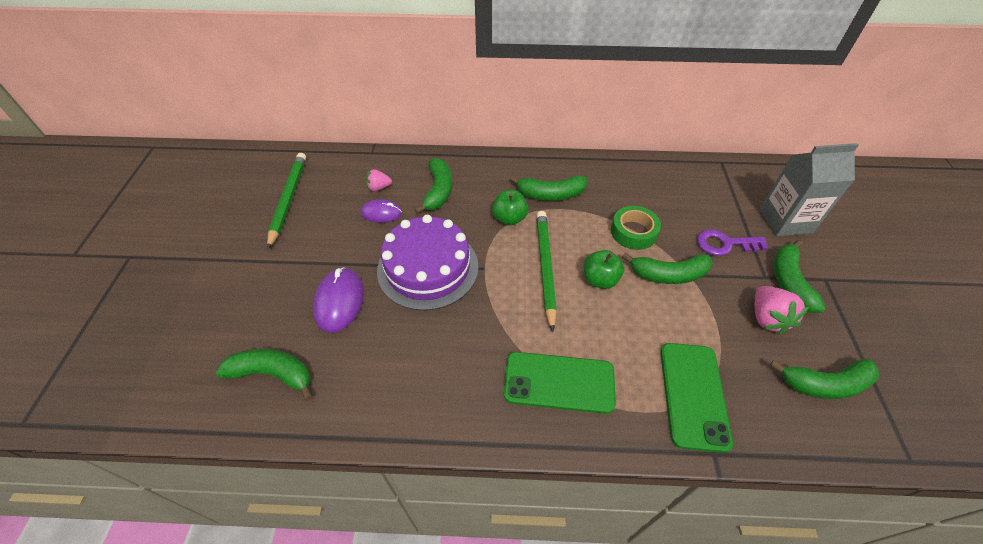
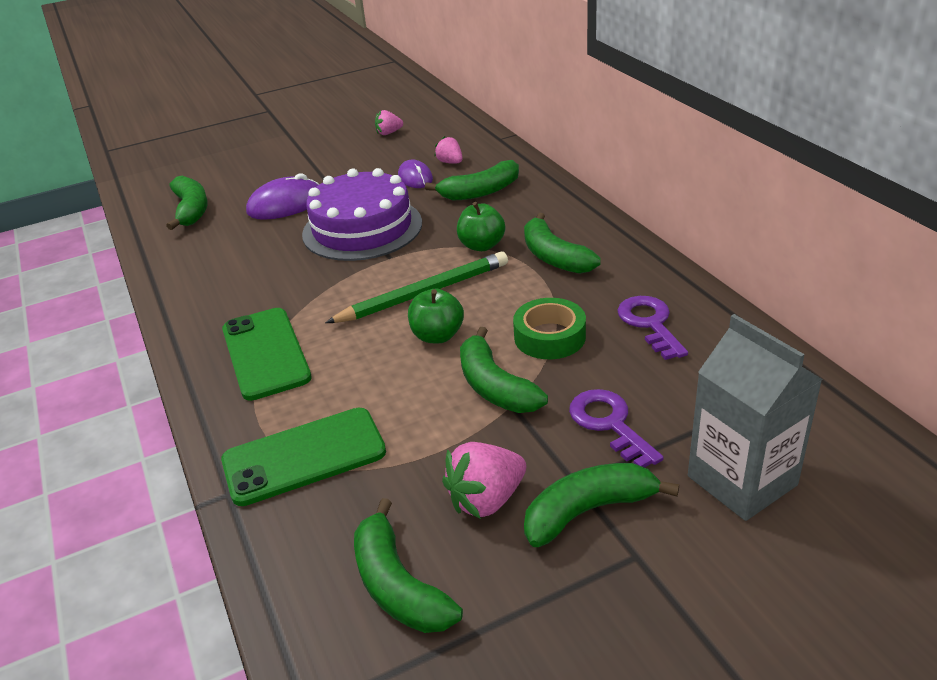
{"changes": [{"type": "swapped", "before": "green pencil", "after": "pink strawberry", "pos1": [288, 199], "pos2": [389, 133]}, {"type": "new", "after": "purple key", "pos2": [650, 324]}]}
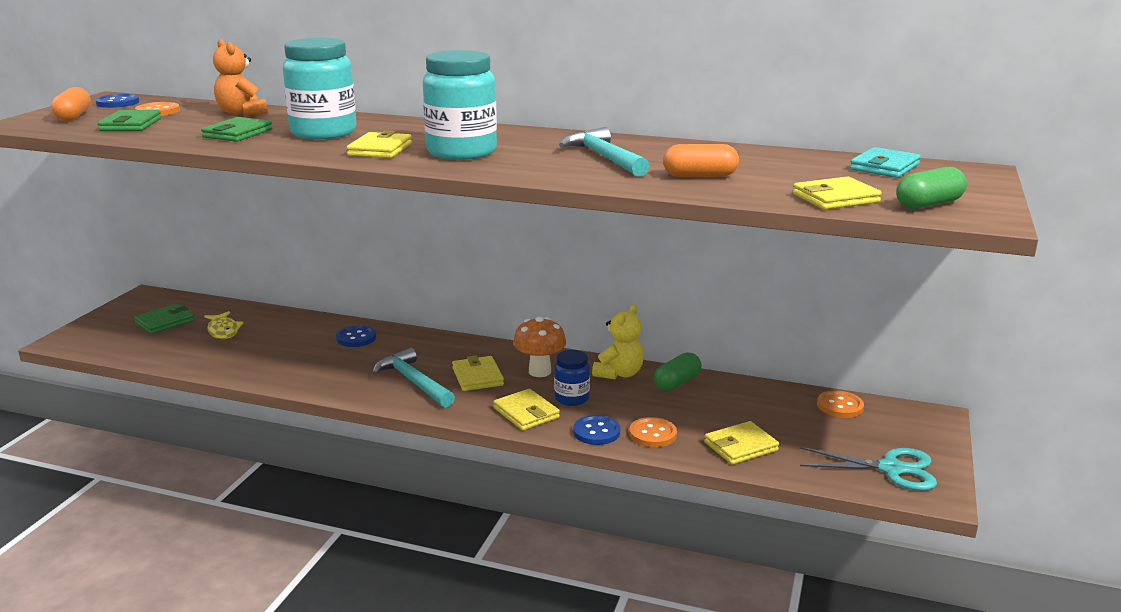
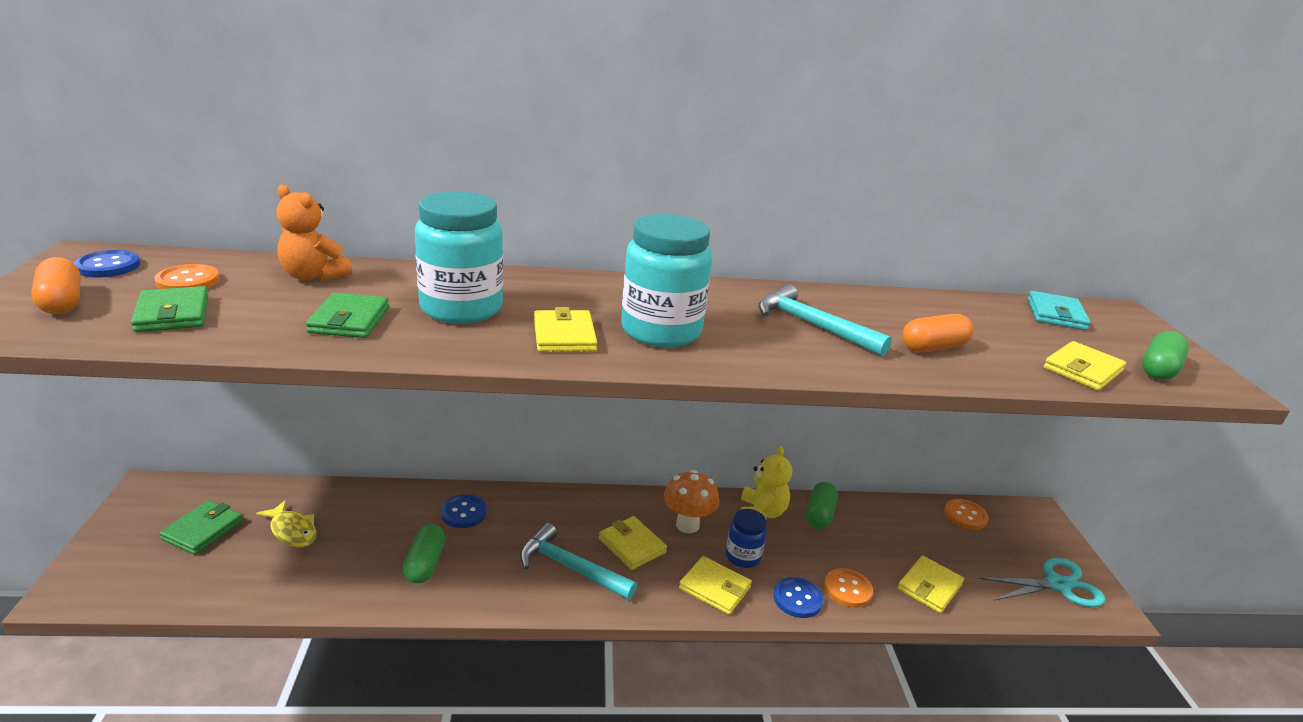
{"changes": [{"type": "new", "after": "green capsule", "pos2": [425, 564]}]}
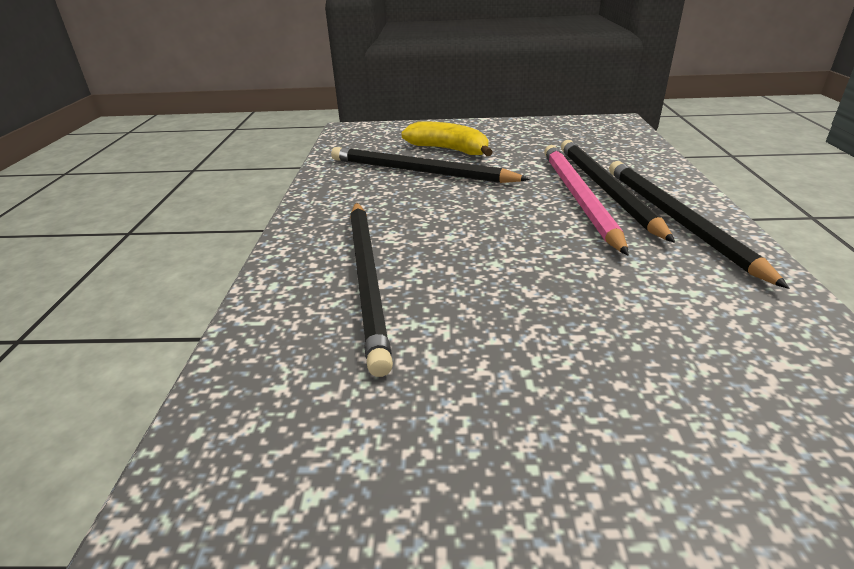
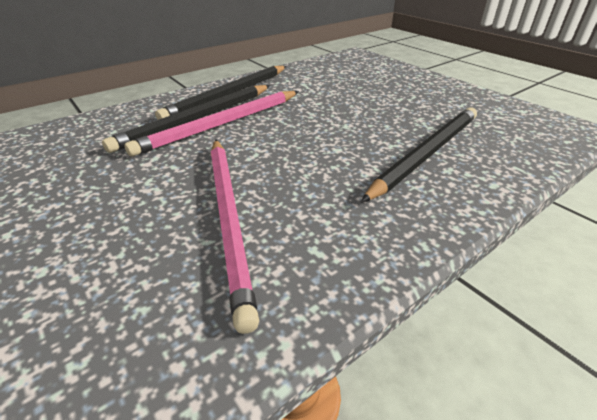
{"changes": [{"type": "repainted", "before": "black pencil", "after": "pink pencil", "pos1": [420, 171], "pos2": [229, 217]}, {"type": "gone", "before": "yellow banana", "pos1": [449, 150]}]}
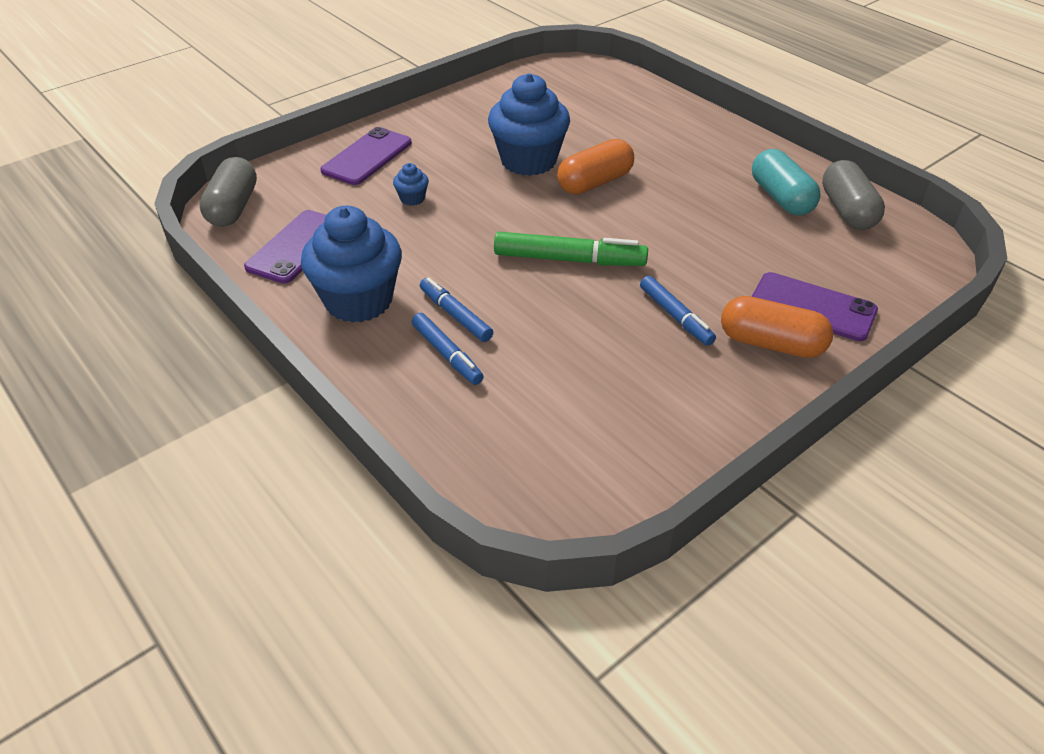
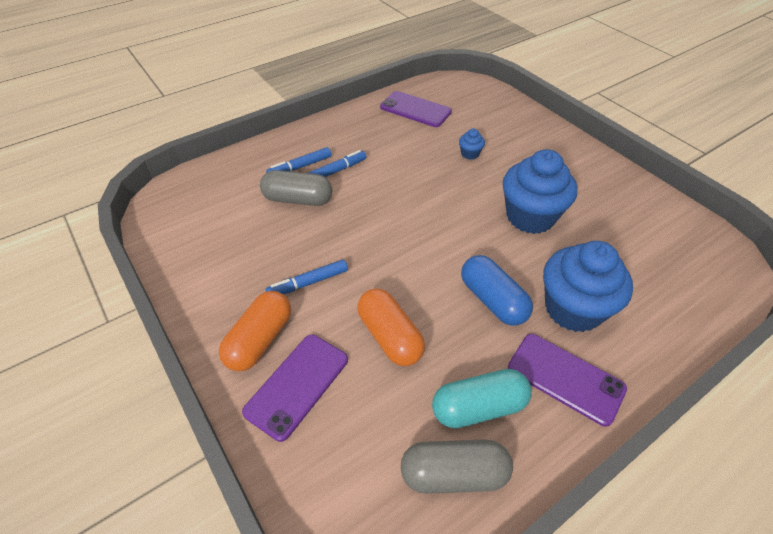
{"changes": [{"type": "shifted", "before": "grey capsule", "pos1": [233, 207], "pos2": [298, 199]}, {"type": "shifted", "before": "blue cupcake", "pos1": [358, 301], "pos2": [573, 309]}, {"type": "shifted", "before": "purple phone", "pos1": [367, 157], "pos2": [565, 378]}, {"type": "gone", "before": "green marker", "pos1": [568, 259]}, {"type": "shifted", "before": "orange capsule", "pos1": [595, 182], "pos2": [390, 336]}, {"type": "new", "after": "blue capsule", "pos2": [492, 300]}]}
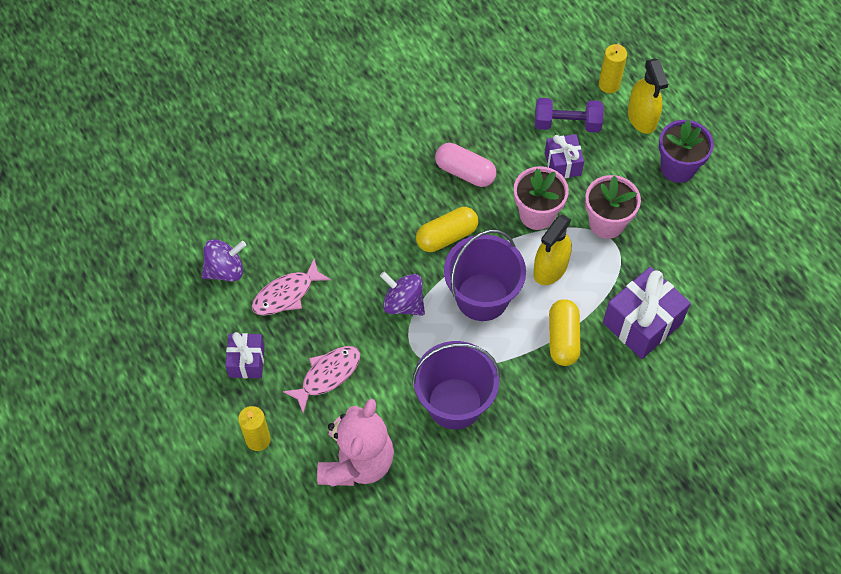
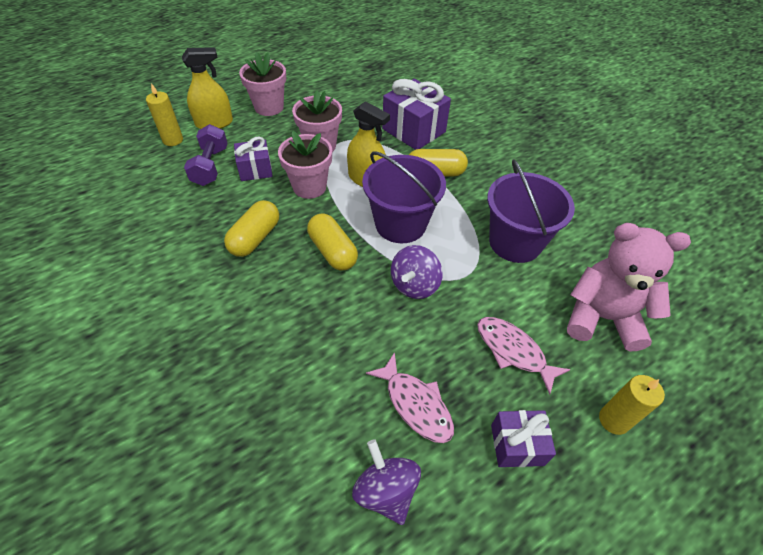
{"changes": [{"type": "repainted", "before": "pink capsule", "after": "yellow capsule", "pos1": [465, 172], "pos2": [255, 238]}, {"type": "repainted", "before": "purple flower pot", "after": "pink flower pot", "pos1": [678, 168], "pos2": [269, 107]}]}
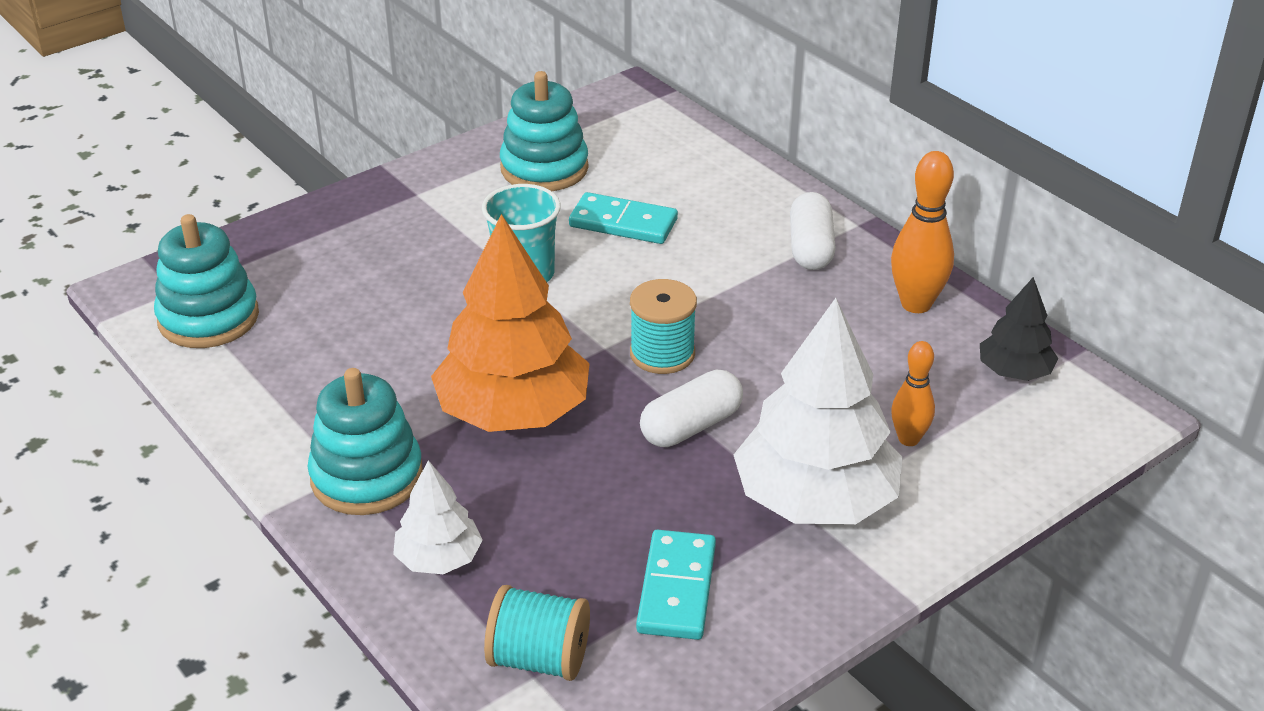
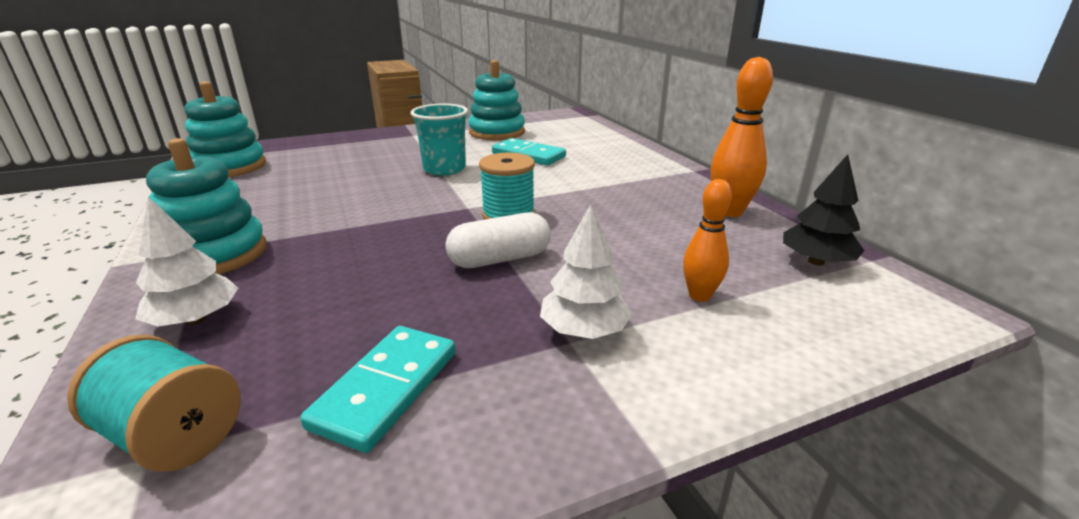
{"changes": [{"type": "gone", "before": "orange tree", "pos1": [513, 412]}, {"type": "scaled", "before": "white tree", "pos1": [815, 500], "pos2": [584, 330], "scale": 0.51}, {"type": "gone", "before": "white capsule", "pos1": [811, 248]}]}
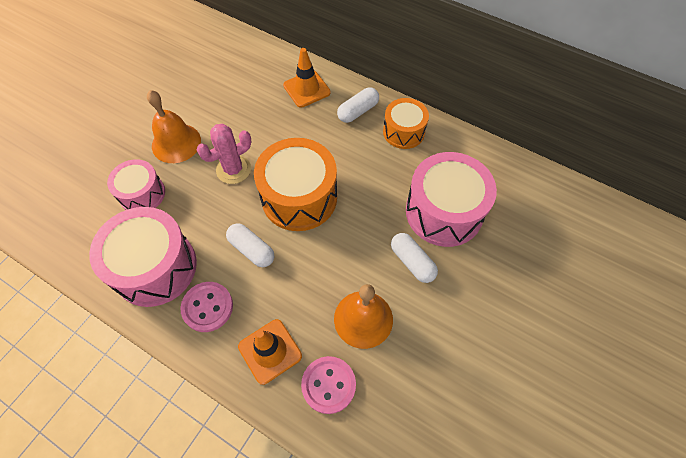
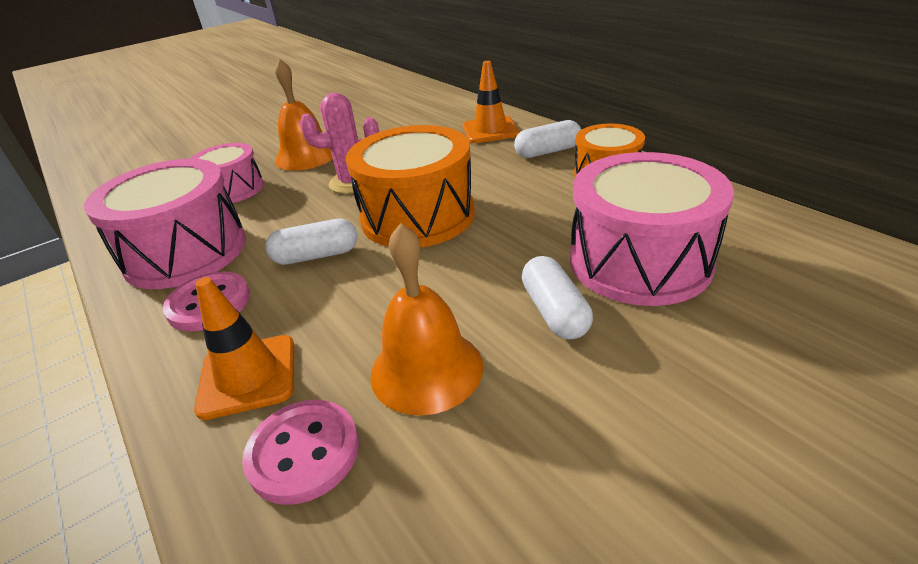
{"changes": [{"type": "rotated", "before": "white capsule", "pos1": [252, 249], "pos2": [316, 255], "turn": -75}]}
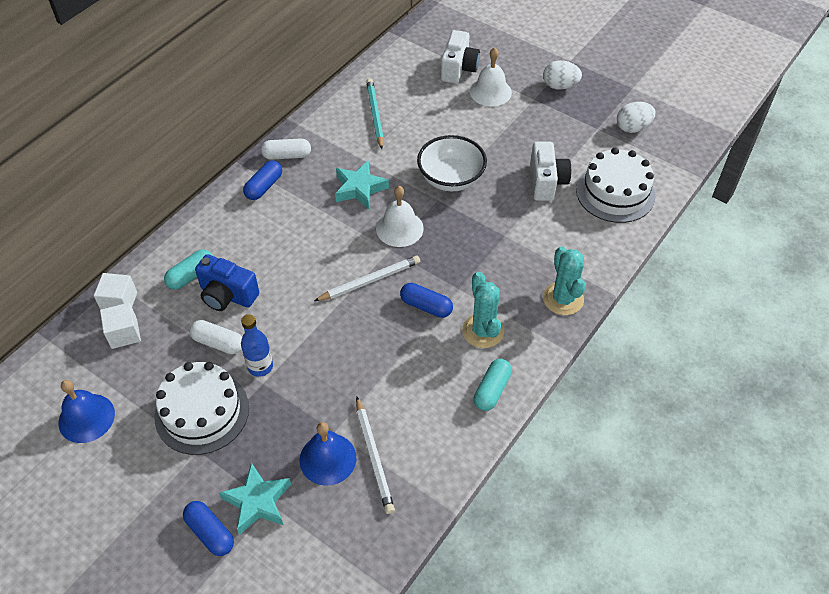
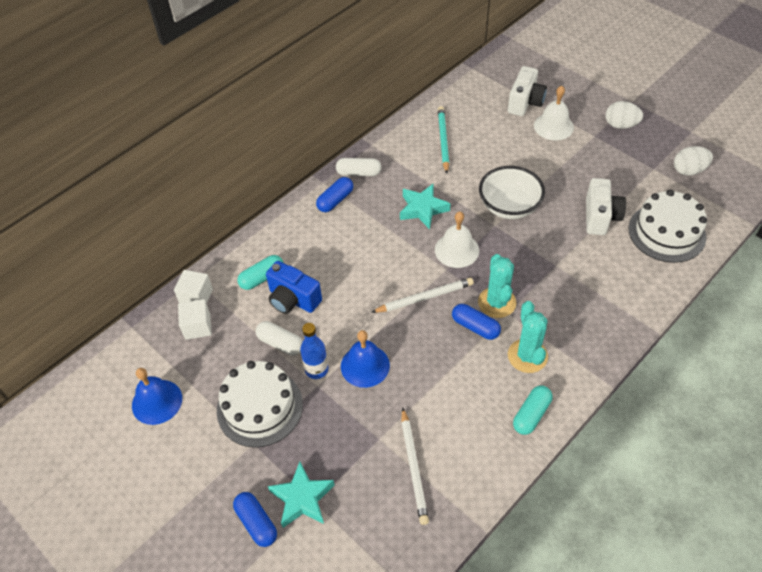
{"changes": [{"type": "shifted", "before": "blue bell", "pos1": [328, 459], "pos2": [365, 365]}, {"type": "shifted", "before": "turquoise cactus", "pos1": [563, 299], "pos2": [497, 302]}]}
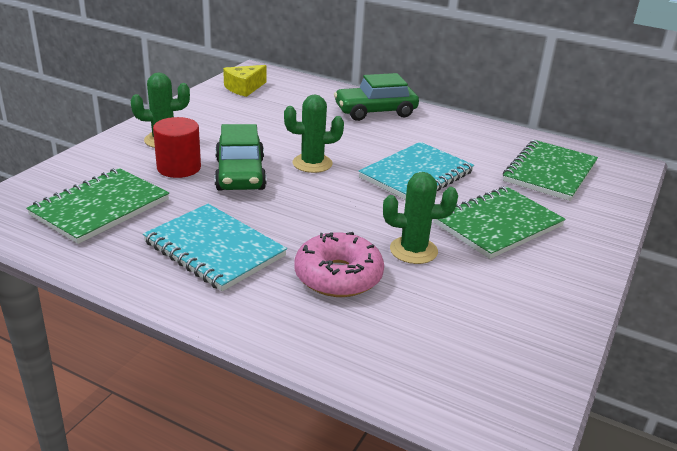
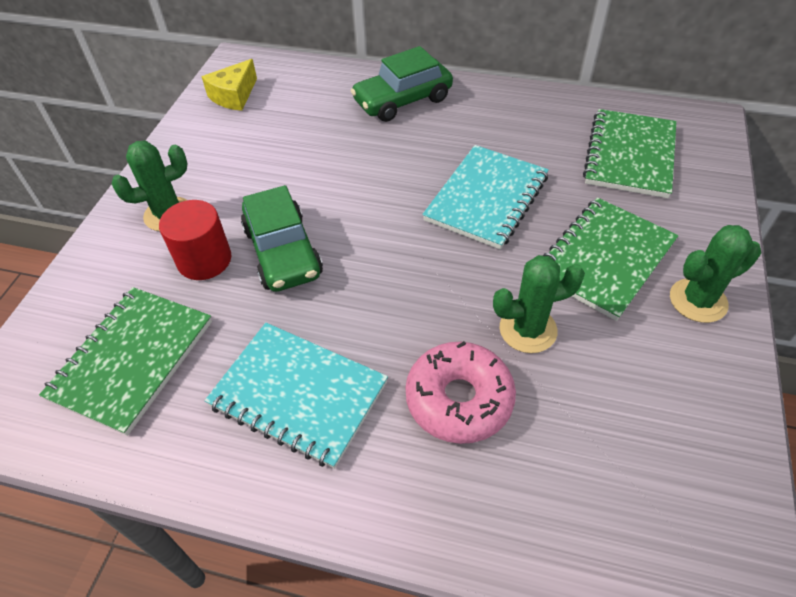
{"changes": [{"type": "shifted", "before": "green cactus", "pos1": [312, 163], "pos2": [698, 300]}]}
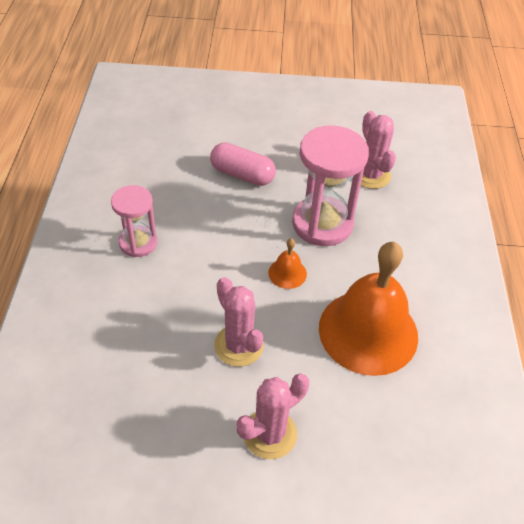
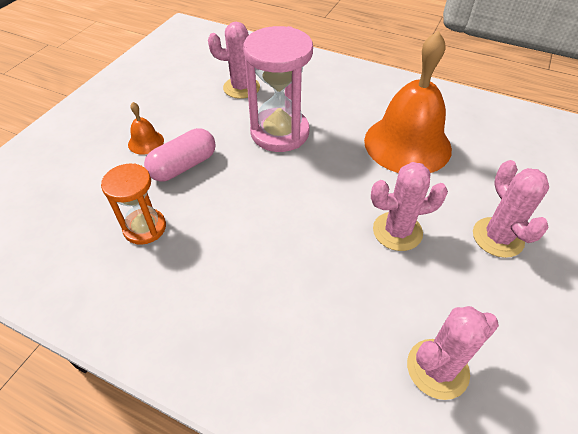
{"changes": [{"type": "gone", "before": "pink hourglass", "pos1": [138, 243]}, {"type": "shifted", "before": "orange bell", "pos1": [287, 273], "pos2": [146, 142]}, {"type": "new", "after": "orange hourglass", "pos2": [145, 228]}, {"type": "new", "after": "pink cactus", "pos2": [437, 369]}]}
